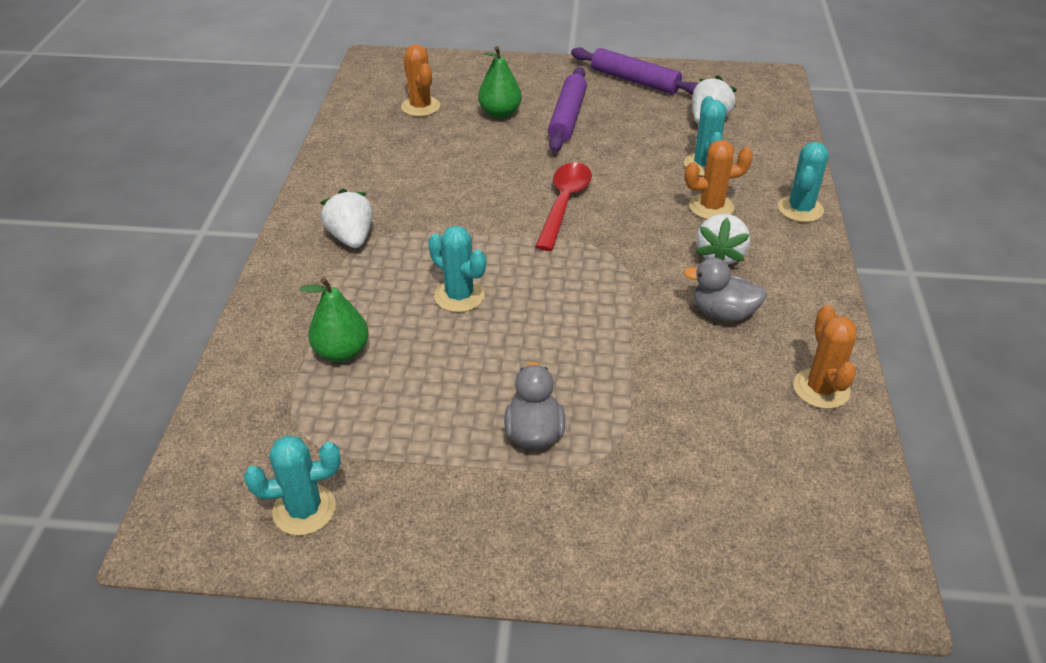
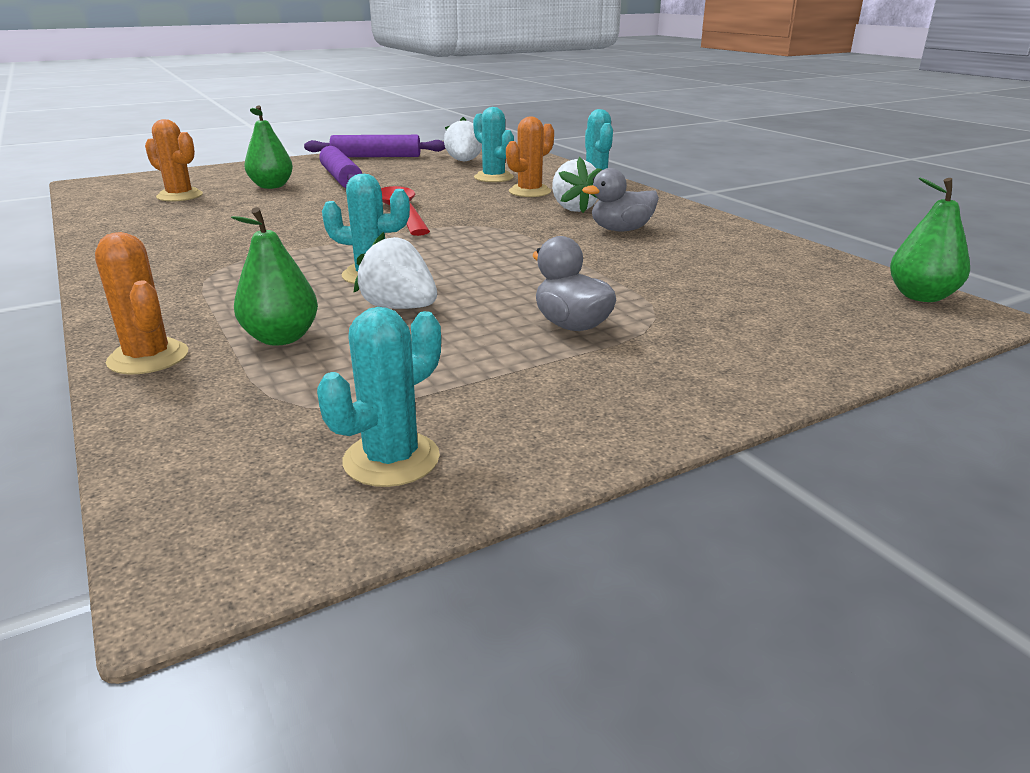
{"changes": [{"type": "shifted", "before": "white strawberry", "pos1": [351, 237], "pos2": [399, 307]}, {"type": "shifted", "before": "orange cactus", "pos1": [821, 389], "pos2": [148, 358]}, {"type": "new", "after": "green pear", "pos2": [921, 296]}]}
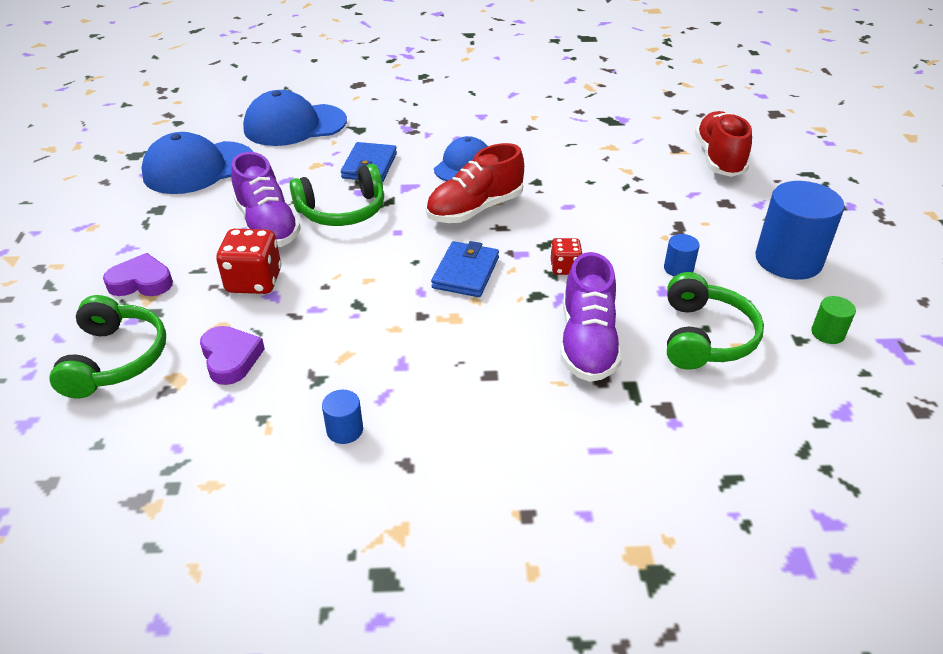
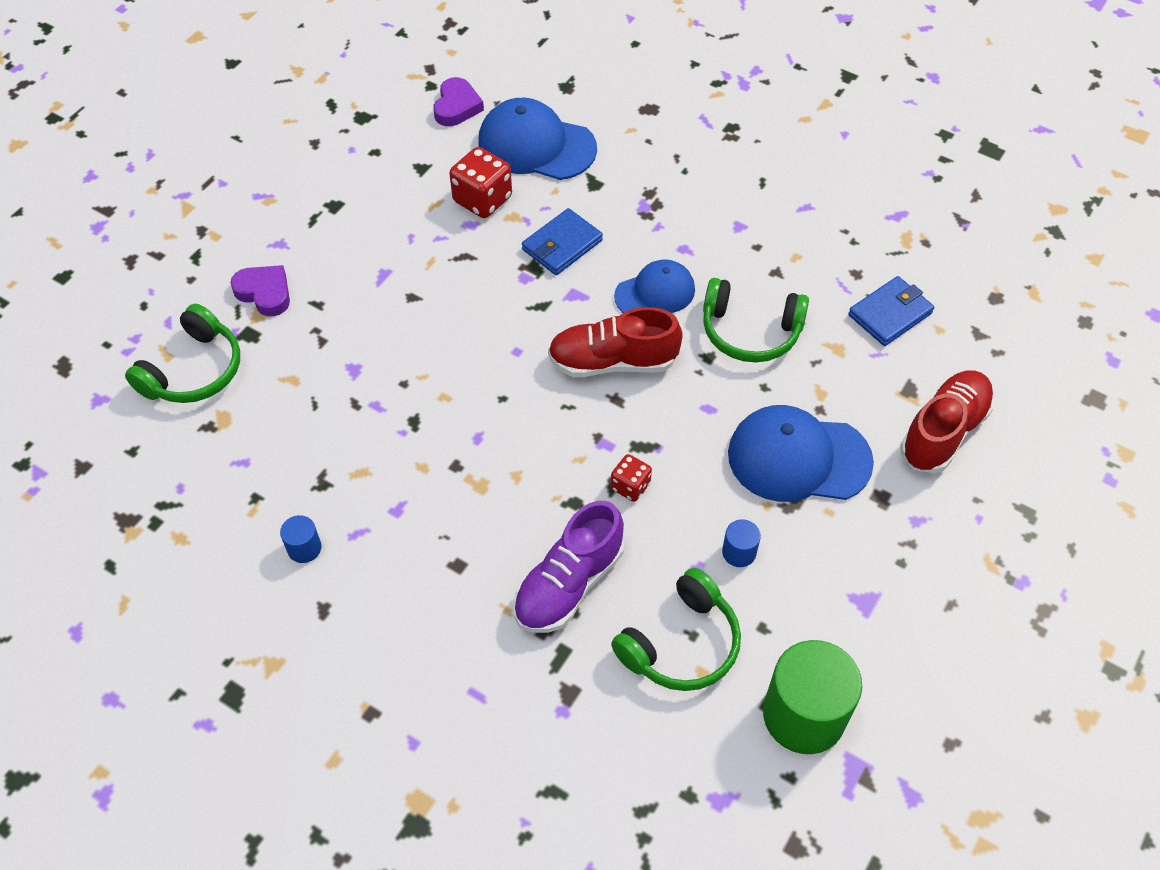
{"changes": [{"type": "shifted", "before": "blue cap", "pos1": [199, 168], "pos2": [798, 458]}, {"type": "shifted", "before": "purple heart", "pos1": [231, 358], "pos2": [457, 106]}, {"type": "shifted", "before": "red dice", "pos1": [254, 281], "pos2": [482, 199]}, {"type": "gone", "before": "purple shoe", "pos1": [268, 225]}, {"type": "shifted", "before": "green headphones", "pos1": [342, 210], "pos2": [750, 331]}, {"type": "shifted", "before": "blue wallet", "pos1": [466, 273], "pos2": [890, 314]}, {"type": "gone", "before": "blue cylinder", "pos1": [788, 260]}, {"type": "scaled", "before": "green cylinder", "pos1": [827, 333], "pos2": [804, 715], "scale": 2.25}]}
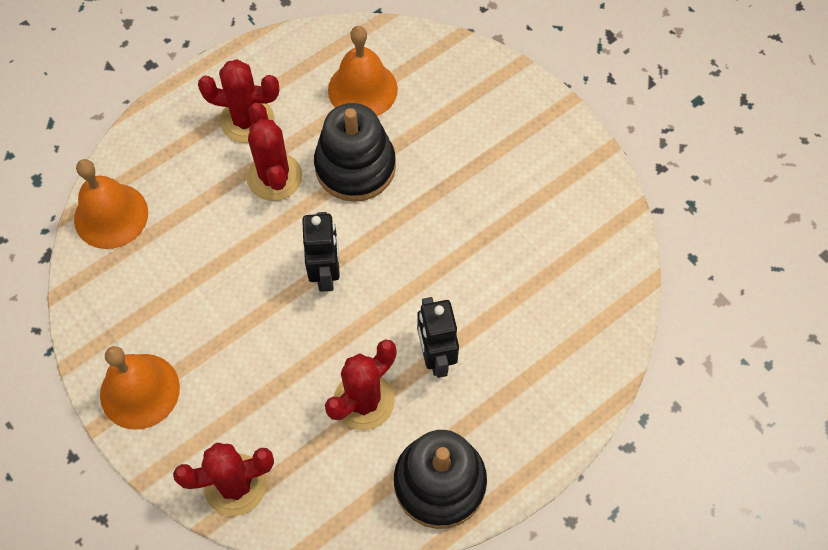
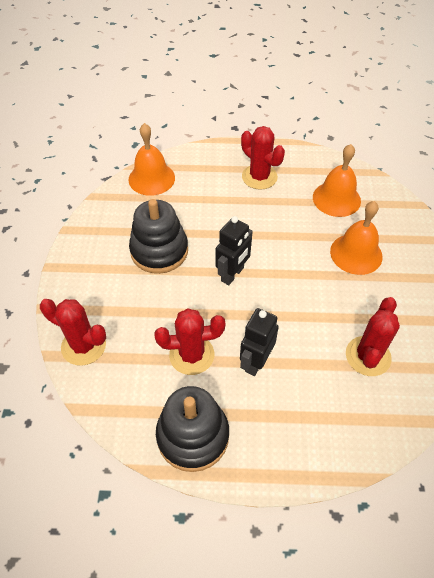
{"changes": [{"type": "shifted", "before": "orange bell", "pos1": [140, 391], "pos2": [356, 253]}, {"type": "shifted", "before": "red cactus", "pos1": [274, 177], "pos2": [368, 356]}, {"type": "shifted", "before": "black stacking toy", "pos1": [355, 167], "pos2": [159, 251]}]}
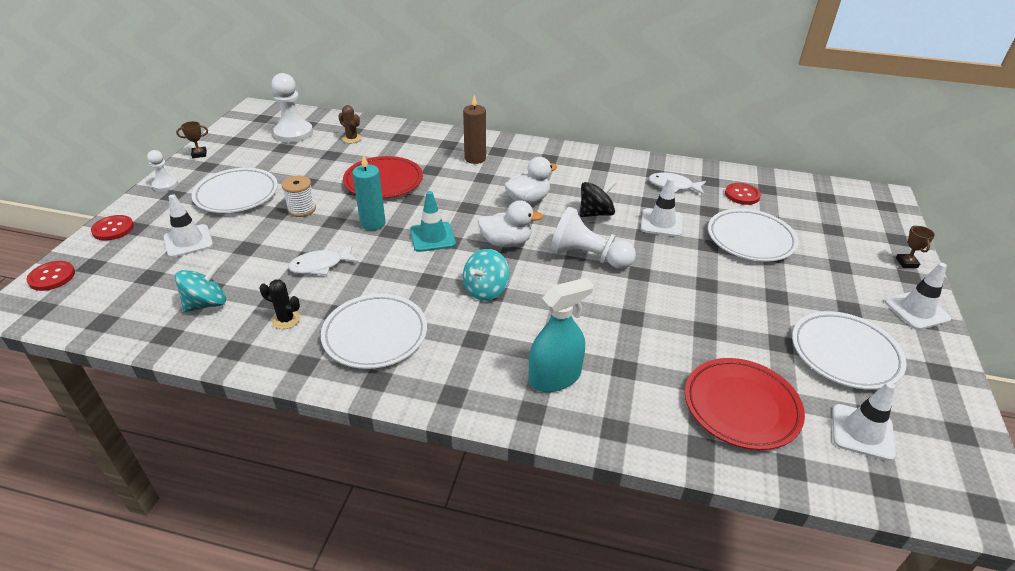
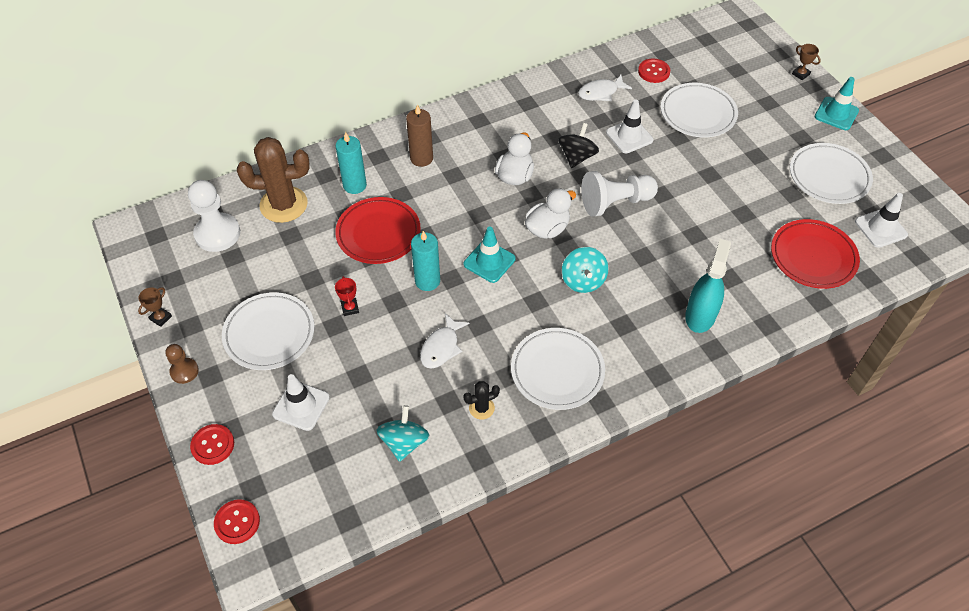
{"changes": [{"type": "repainted", "before": "white pawn", "after": "brown pawn", "pos1": [165, 185], "pos2": [184, 371]}, {"type": "swapped", "before": "white spool", "after": "red trophy", "pos1": [302, 209], "pos2": [350, 308]}, {"type": "scaled", "before": "brown cactus", "pos1": [352, 139], "pos2": [283, 205], "scale": 2.16}, {"type": "repainted", "before": "white traffic cone", "after": "turquoise traffic cone", "pos1": [916, 310], "pos2": [836, 114]}, {"type": "new", "after": "turquoise candle", "pos2": [354, 185]}]}
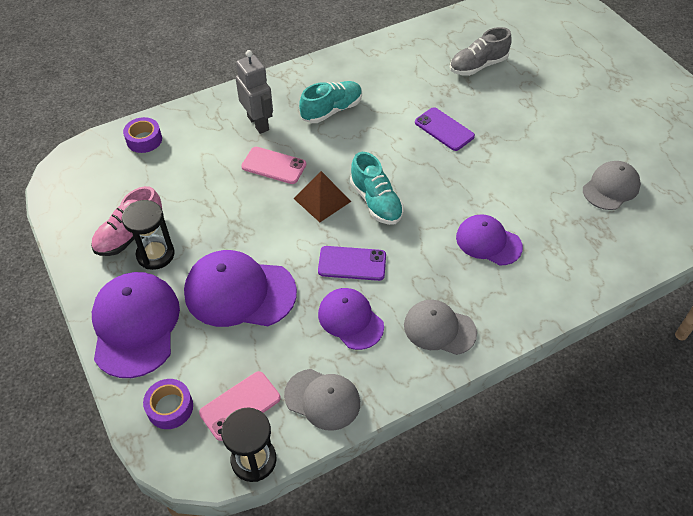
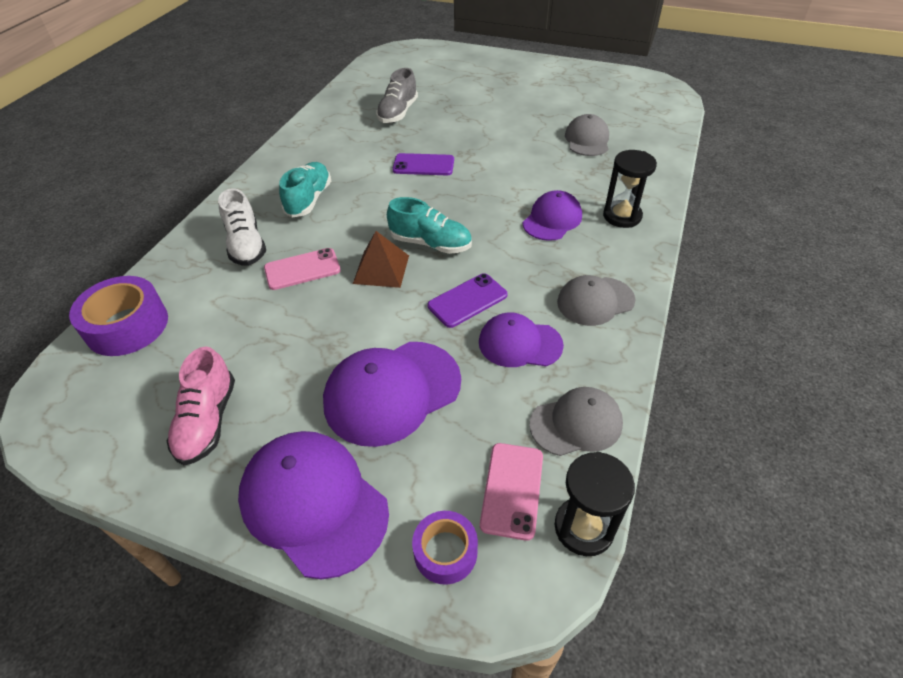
{"changes": [{"type": "shifted", "before": "black hourglass", "pos1": [155, 254], "pos2": [622, 216]}, {"type": "scaled", "before": "purple tape", "pos1": [144, 140], "pos2": [127, 326], "scale": 1.67}, {"type": "swapped", "before": "grey robot", "after": "white shoe", "pos1": [258, 123], "pos2": [246, 245]}, {"type": "rotated", "before": "purple cap", "pos1": [488, 242], "pos2": [552, 219], "turn": 135}]}
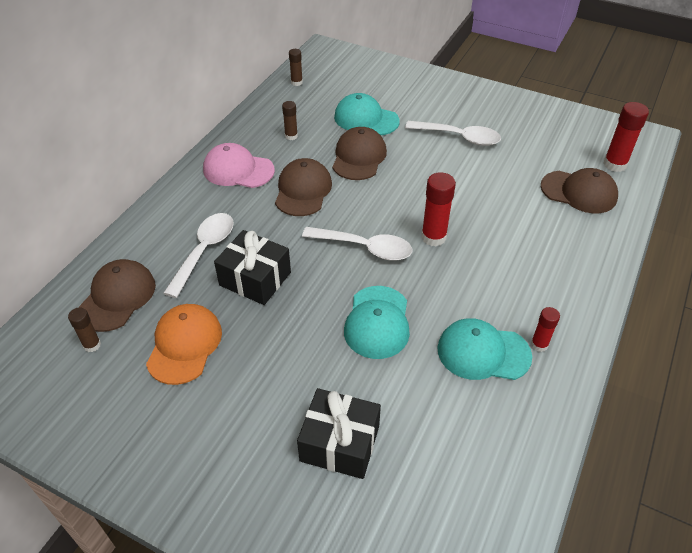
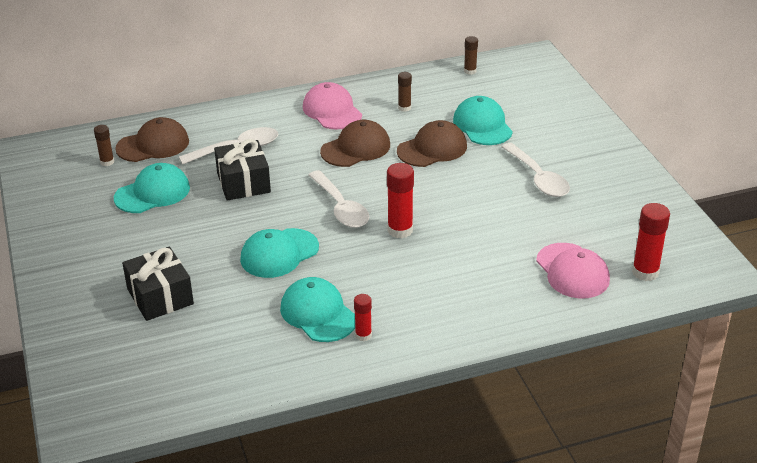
{"changes": [{"type": "repainted", "before": "orange cap", "after": "turquoise cap", "pos1": [184, 345], "pos2": [152, 193]}, {"type": "repainted", "before": "brown cap", "after": "pink cap", "pos1": [579, 192], "pos2": [572, 271]}]}
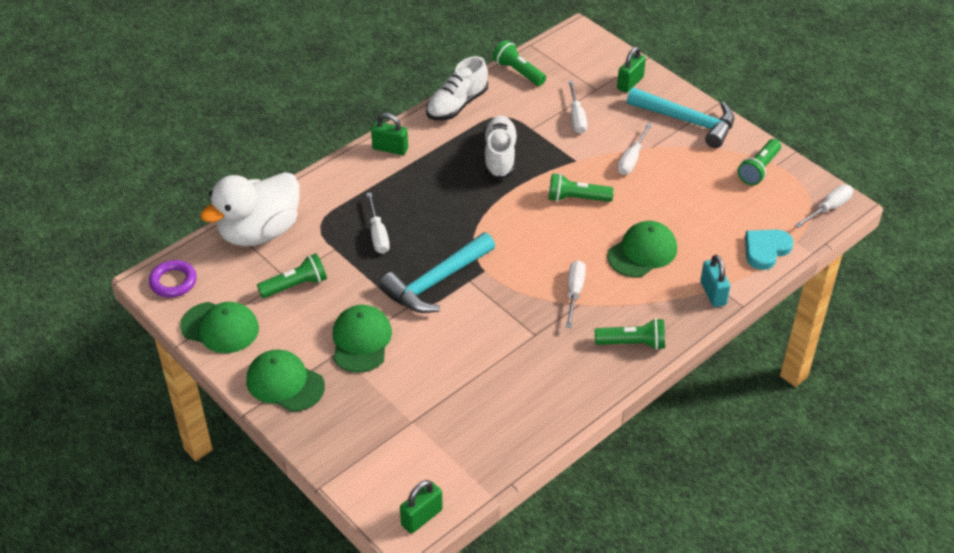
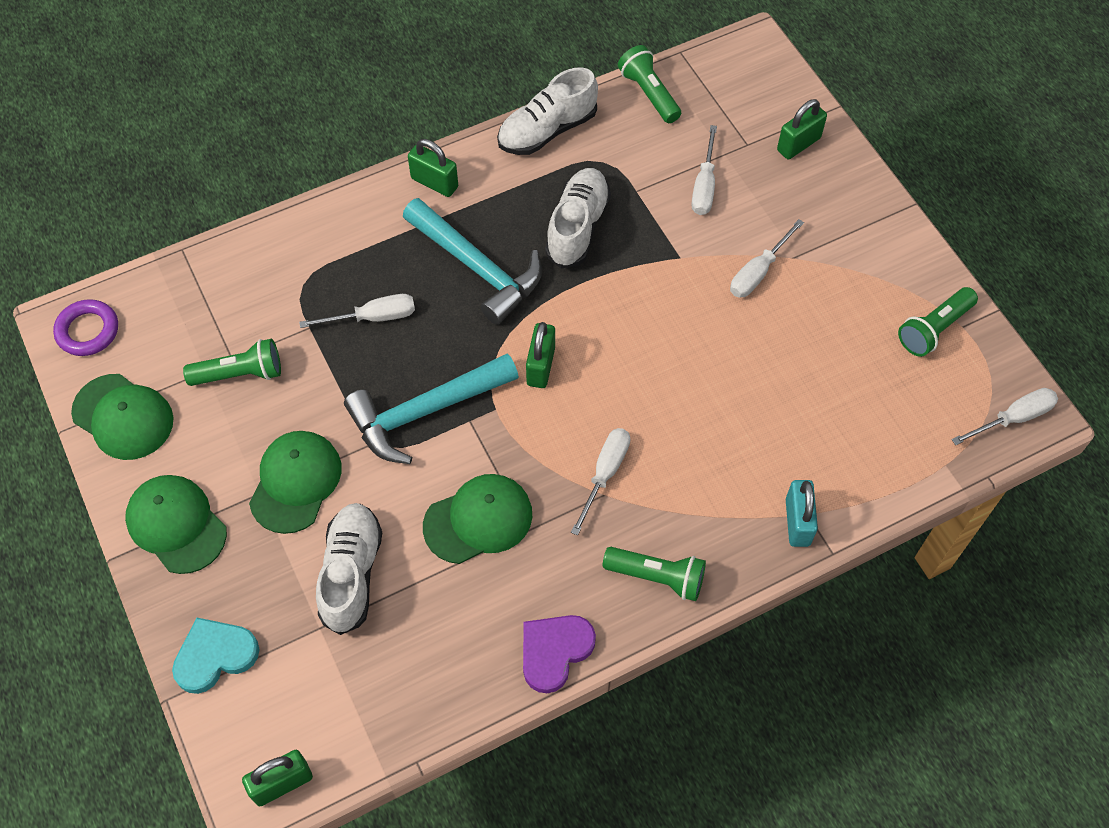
{"changes": [{"type": "gone", "before": "white duck", "pos1": [259, 232]}, {"type": "rotated", "before": "white screwdriver", "pos1": [378, 234], "pos2": [373, 317], "turn": -105}, {"type": "gone", "before": "green flashlight", "pos1": [576, 198]}, {"type": "shifted", "before": "green cap", "pos1": [642, 252], "pos2": [478, 520]}, {"type": "shifted", "before": "turquoise hammer", "pos1": [687, 121], "pos2": [478, 268]}, {"type": "shifted", "before": "turquoise heart", "pos1": [766, 250], "pos2": [215, 656]}, {"type": "new", "after": "white shoe", "pos2": [351, 573]}, {"type": "new", "after": "purple heart", "pos2": [554, 651]}, {"type": "new", "after": "green padlock", "pos2": [541, 366]}]}
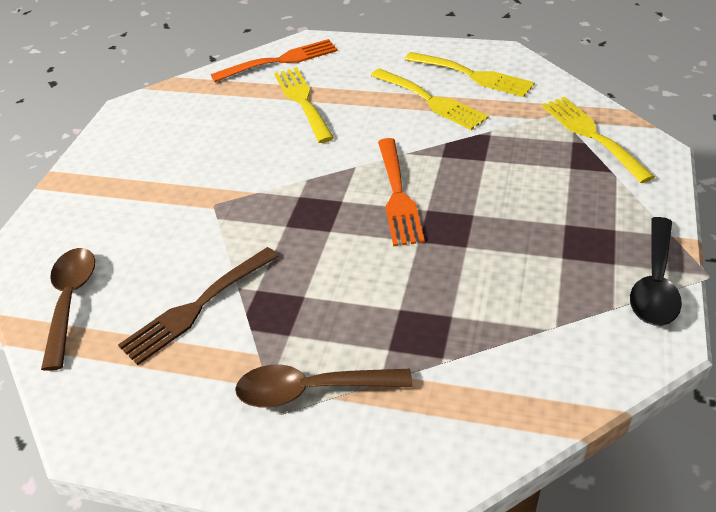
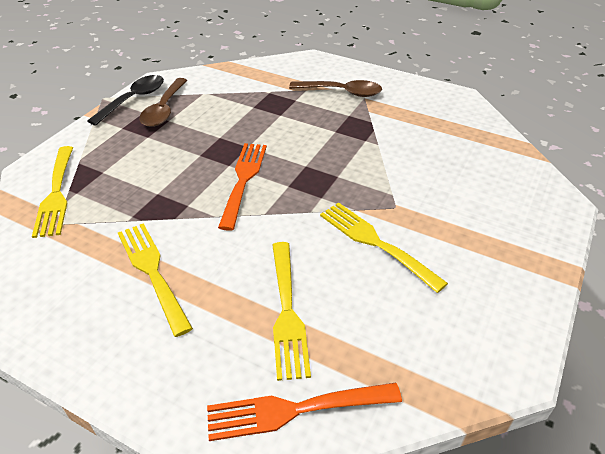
{"changes": [{"type": "shifted", "before": "brown spoon", "pos1": [71, 301], "pos2": [164, 109]}, {"type": "gone", "before": "brown fork", "pos1": [196, 308]}, {"type": "shifted", "before": "yellow fork", "pos1": [473, 75], "pos2": [375, 242]}]}
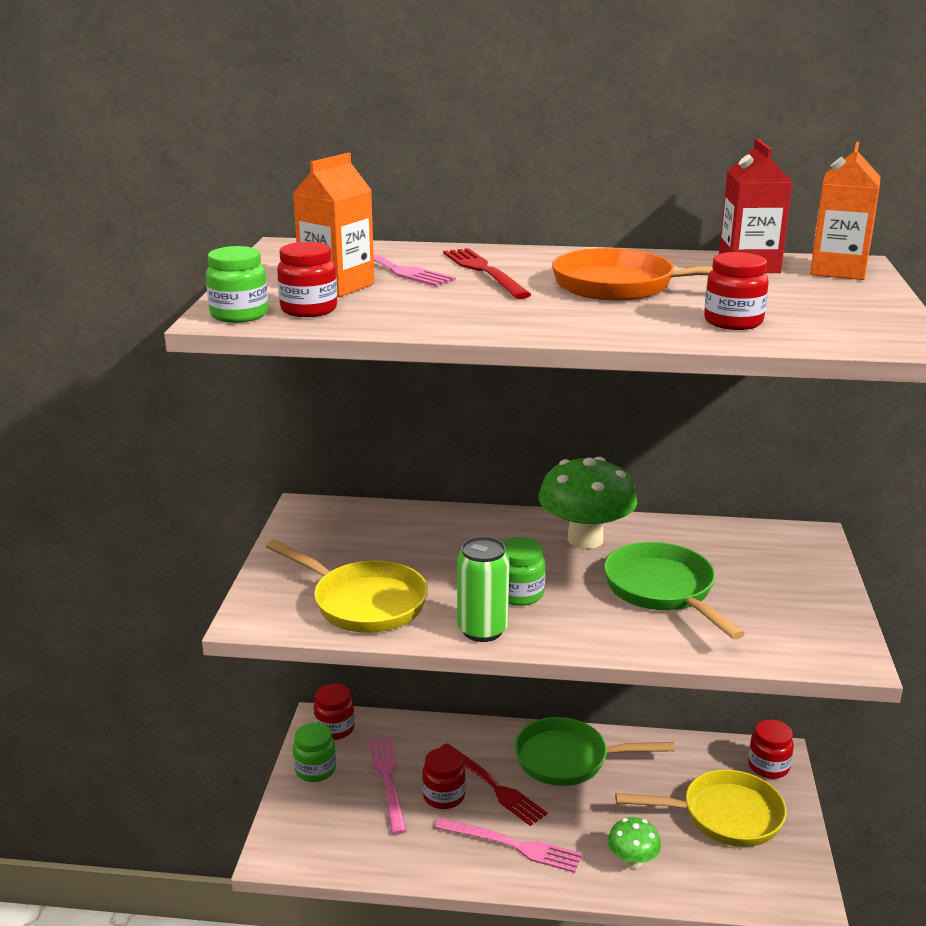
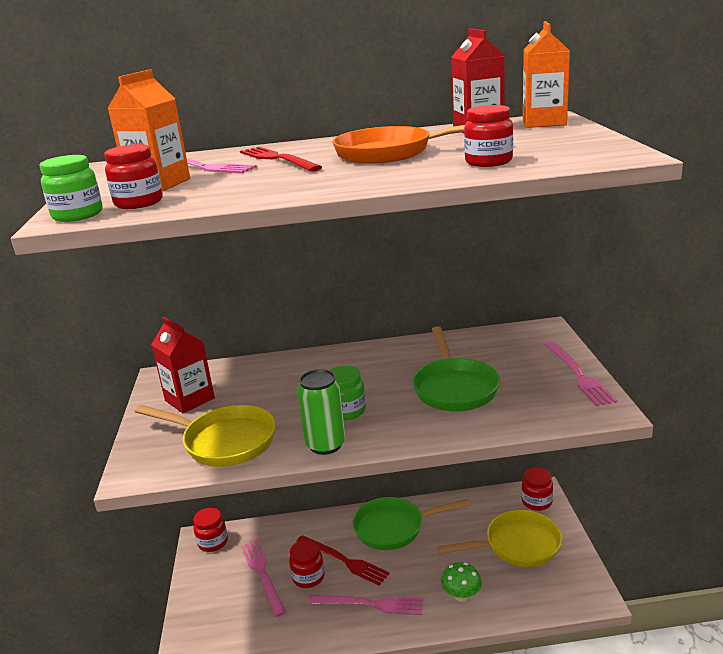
{"changes": [{"type": "gone", "before": "green jar", "pos1": [315, 770]}, {"type": "gone", "before": "green mushroom", "pos1": [585, 539]}, {"type": "rotated", "before": "green pan", "pos1": [663, 591], "pos2": [454, 387], "turn": -150}, {"type": "new", "after": "red carton", "pos2": [189, 399]}, {"type": "new", "after": "pink fork", "pos2": [578, 375]}]}
